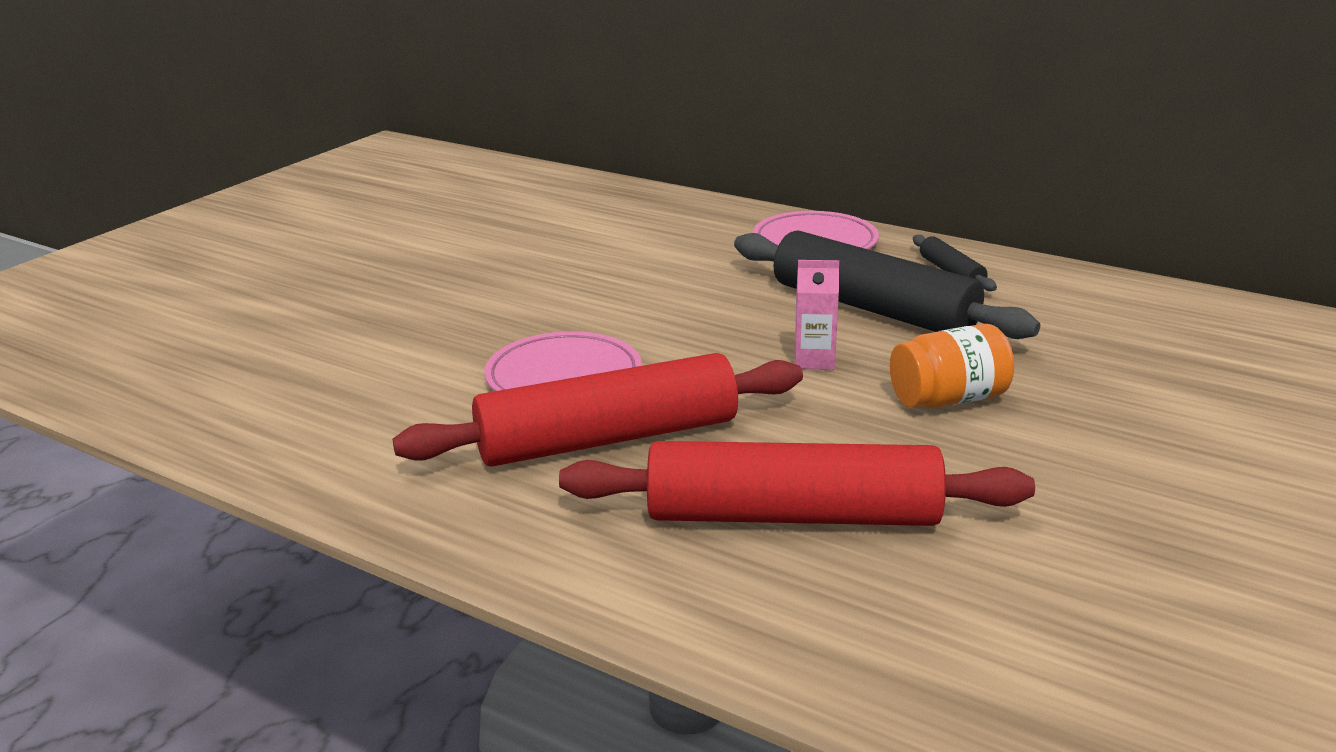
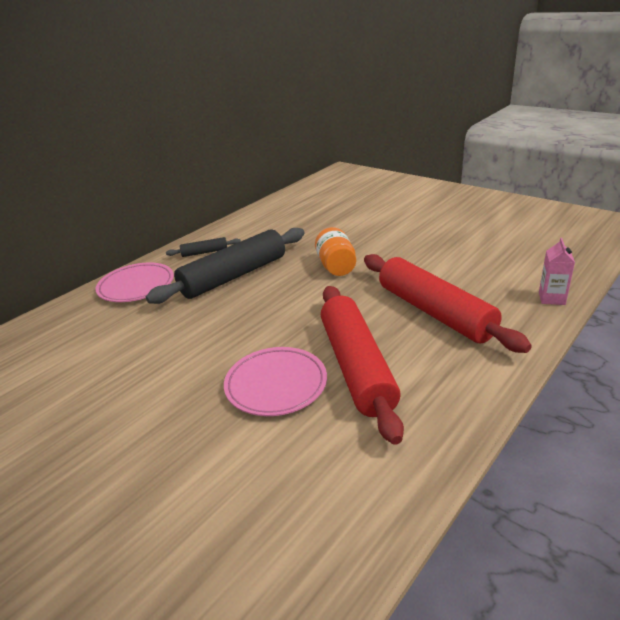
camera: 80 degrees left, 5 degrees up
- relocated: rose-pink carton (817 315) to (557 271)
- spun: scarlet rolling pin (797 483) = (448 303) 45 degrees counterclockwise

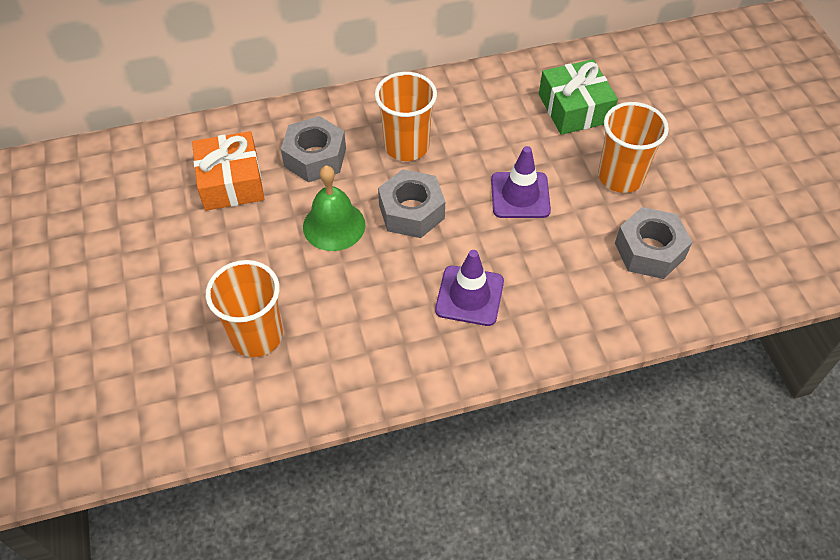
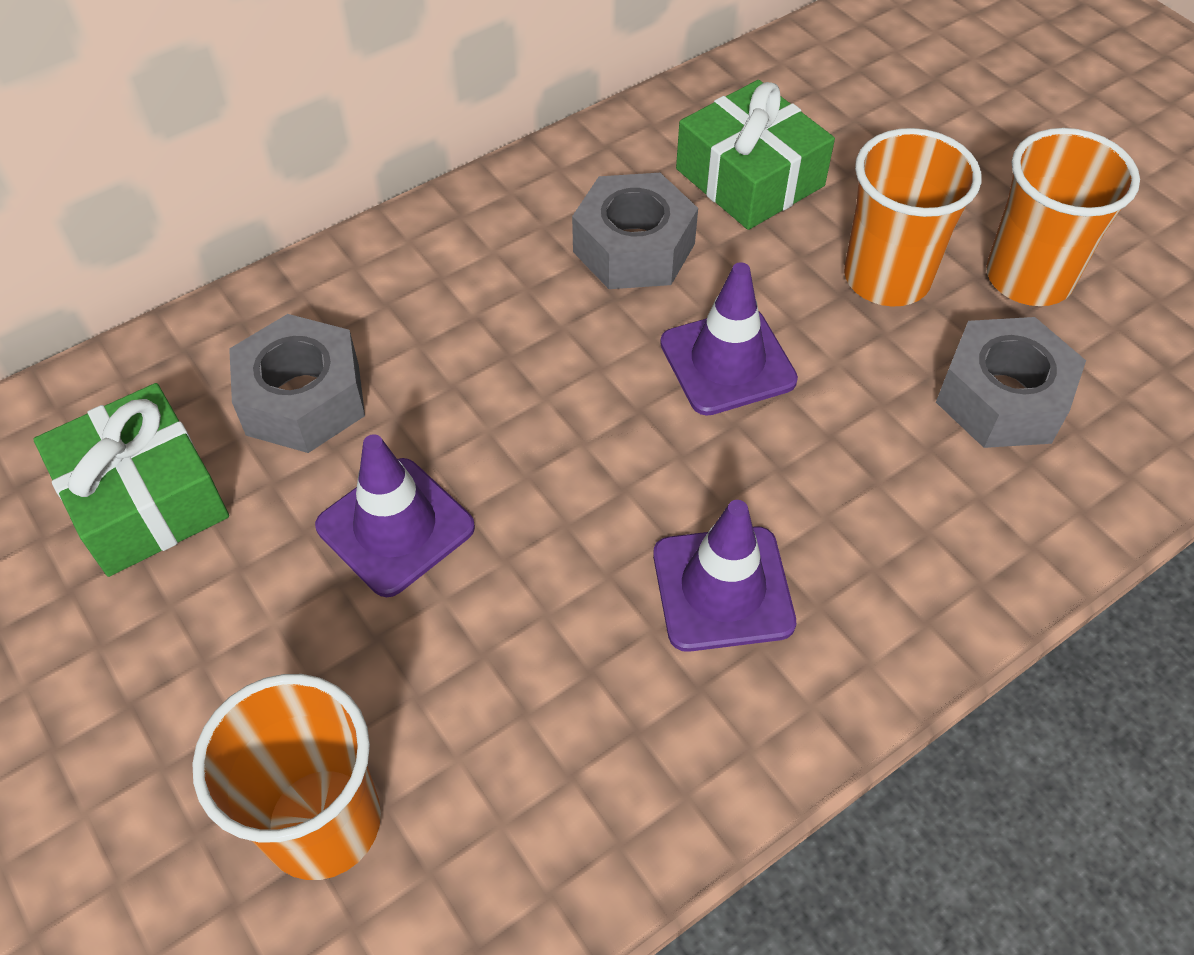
camera: 20 degrees left, 0 degrees up
- relocated: orange beaker (406 116) to (1063 217)
- colour: orange gift (228 171) to green gift (131 480)
- exchanged: green school bell (334 208) to purple safety cone (395 515)
- relocated: gray hex nut (411 203) to (635 231)

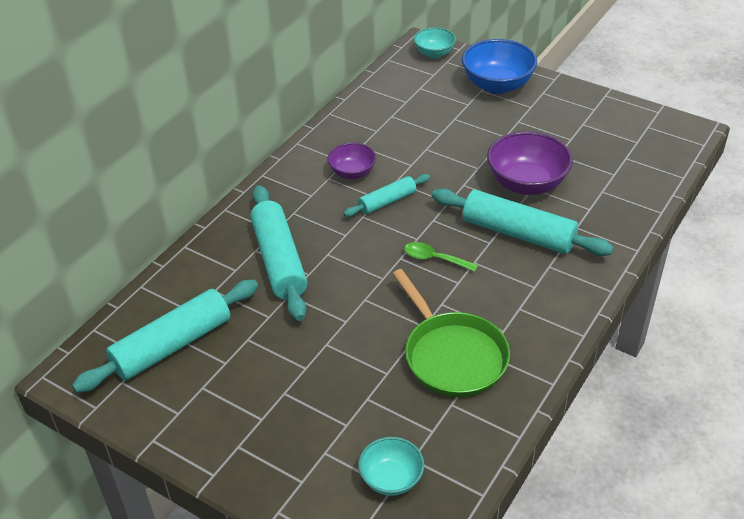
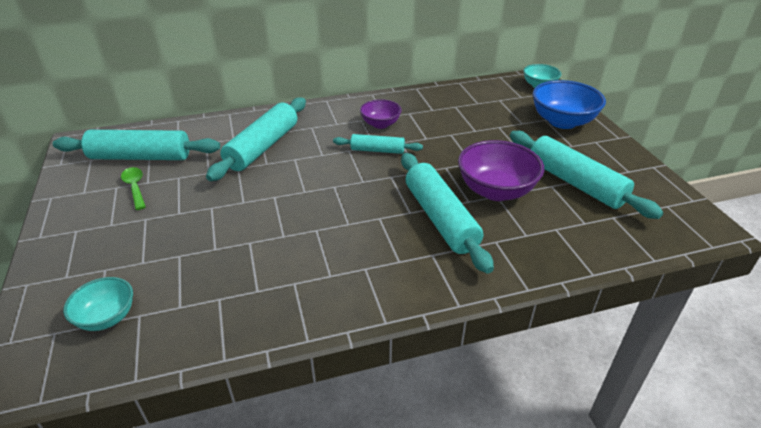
camera: 40 degrees right, 5 degrees down
- relocated: green spoon (441 257) to (133 188)
- missing: green pan (451 333)
- appeared: teal rolling pin (586 175)

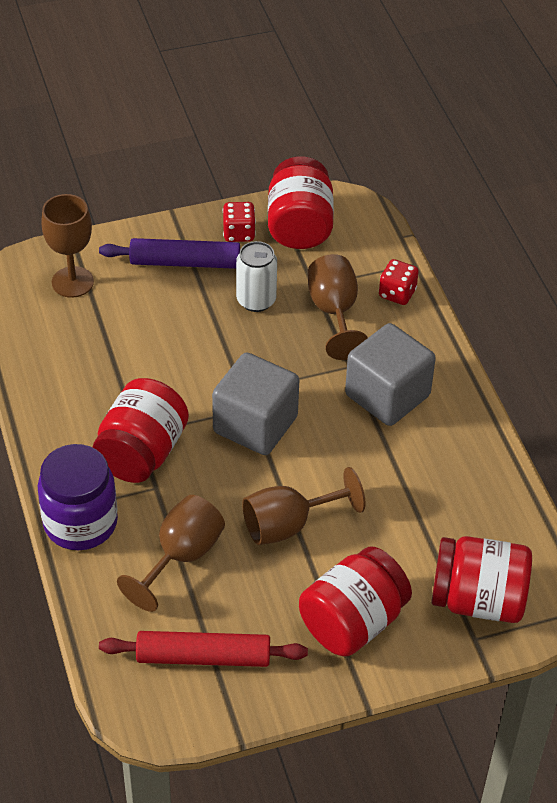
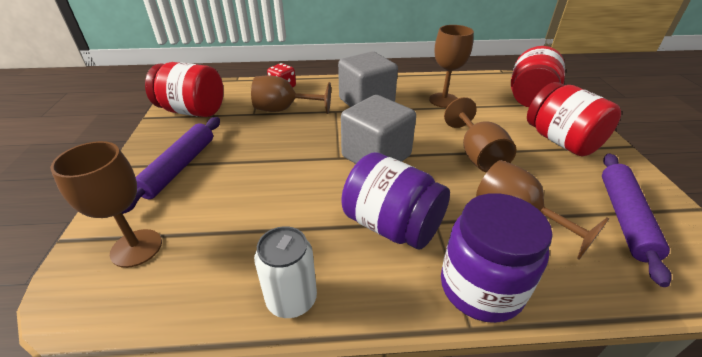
camera: 75 degrees left, 10 degrees down
- missing: scarlet game die (239 222)
- relocated: snow-white tin (256 276) to (285 272)
- colour: scarlet jam jar (140 430) to purple jam jar (395 200)
- colour: scarlet rolling pin (203 649) to purple rolling pin (637 220)
- appeared: dark brown goblet (451 66)

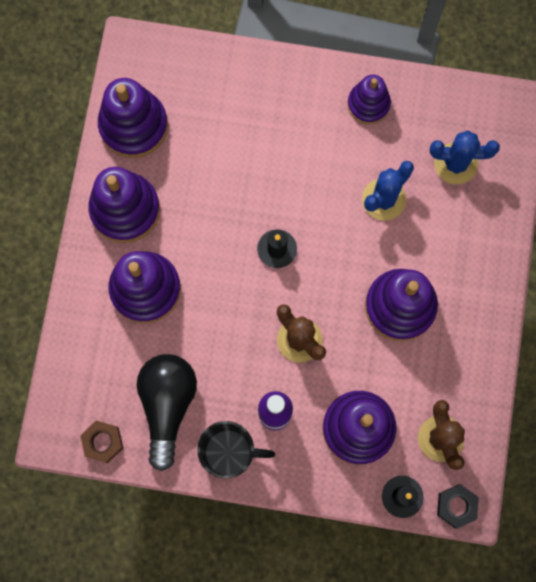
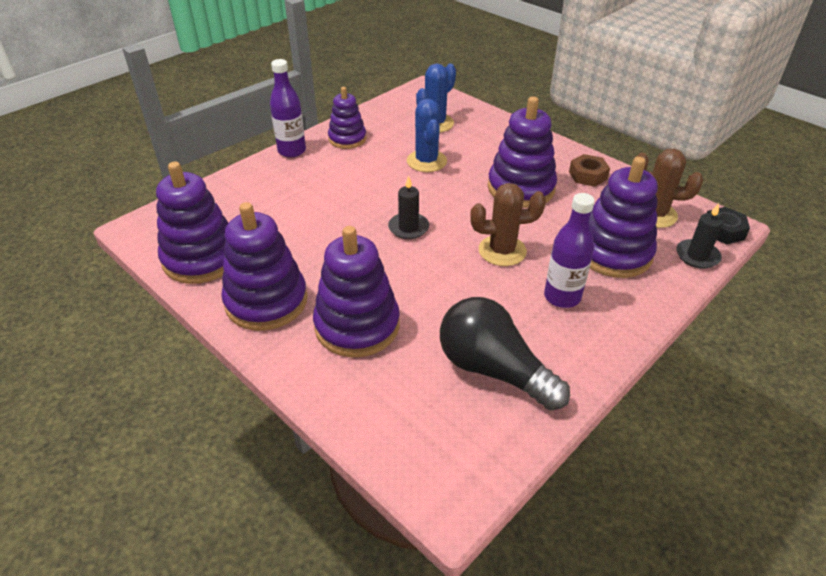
camera: 55 degrees left, 35 degrees down
- relocated: dark brown hex nut (101 442) to (589 170)
- missing: jet-black coffee mug (236 449)
- appeared: purple drink bottle (288 108)

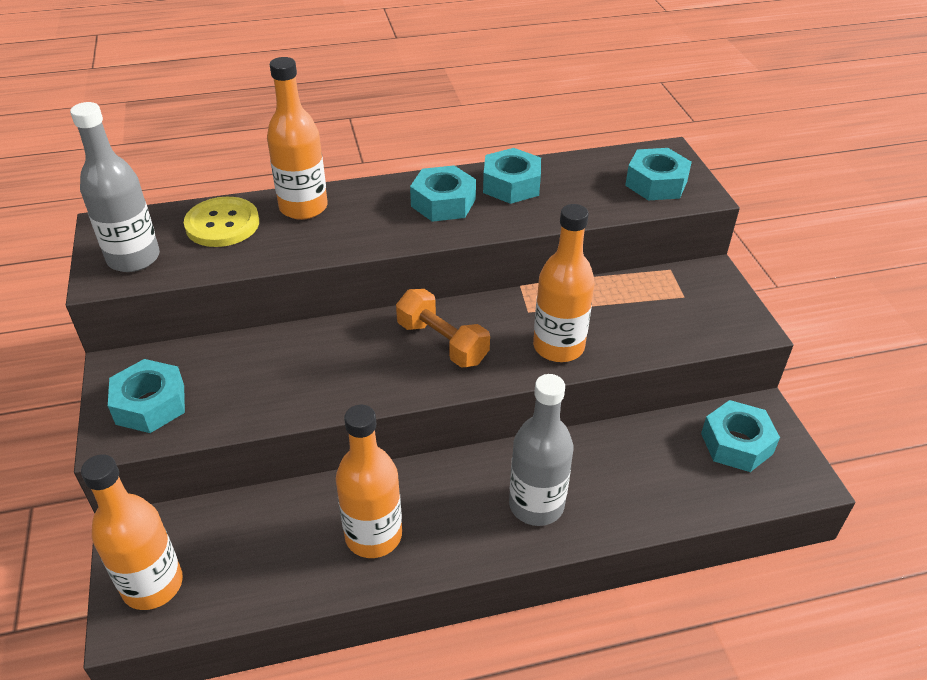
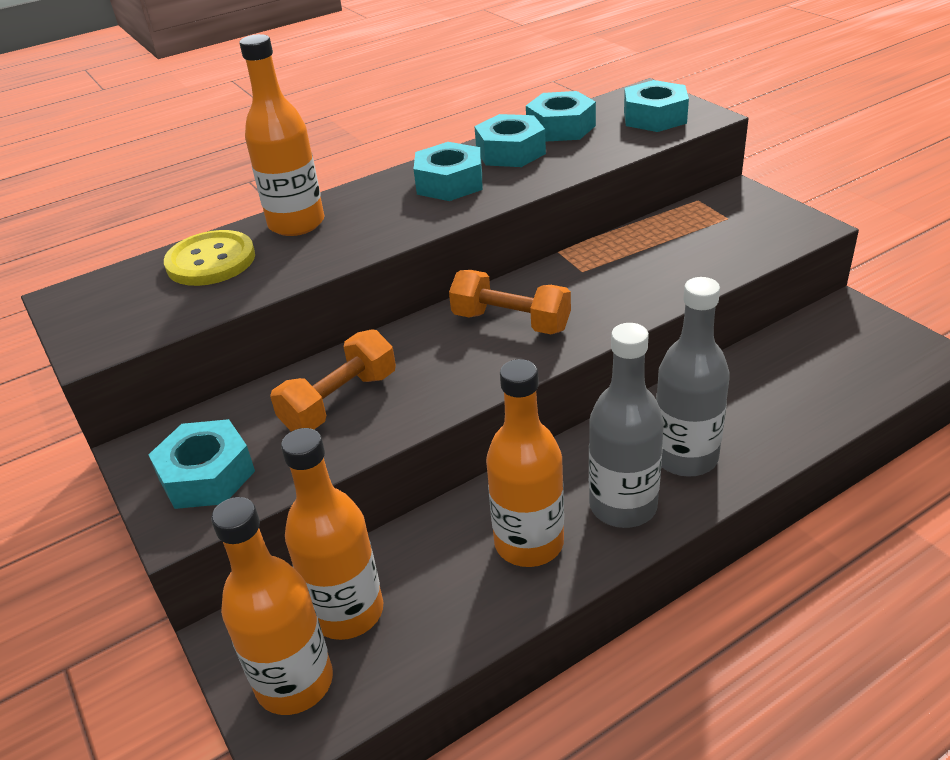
camera: 15 degrees left, 5 degrees down
- relocated: gray drink bottle (115 187) to (626 425)
- relocated: orange drink bottle (564 283) to (332 534)
- relocated: teal hex nut (740 436) to (561 116)
- appeared: orange free weight (333 380)

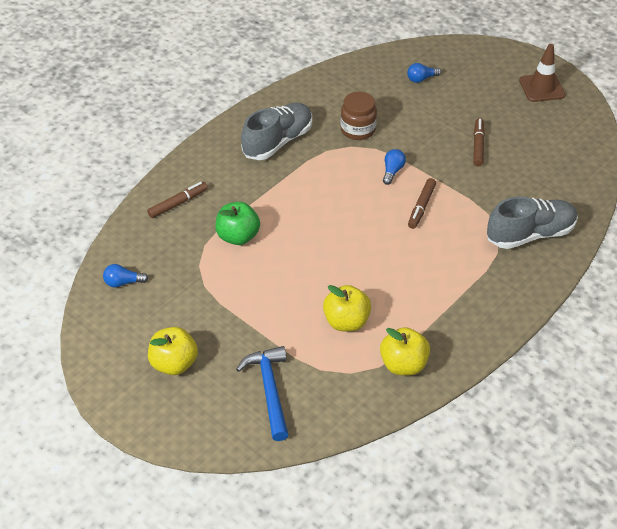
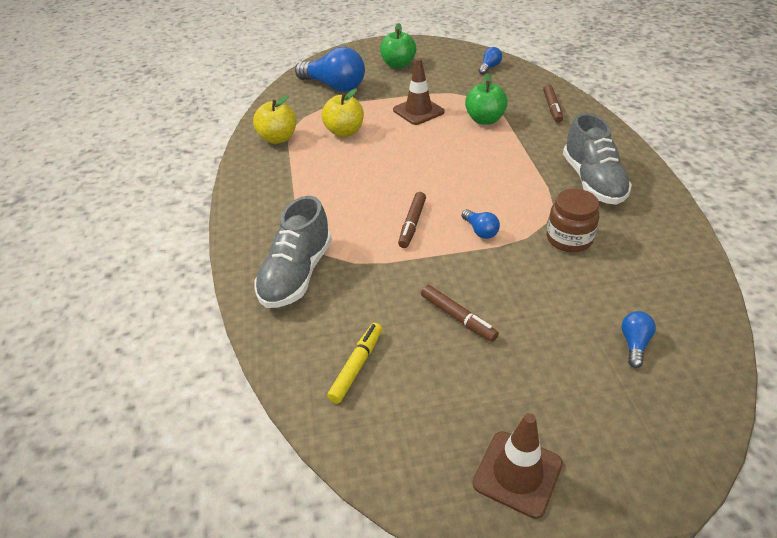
camera: 130 degrees right, 5 degrees down
- spun: dark brown felt pen (422 203) = (412 220) 135 degrees counterclockwise
- colour: golden toy apple (173 351) to green toy apple (398 46)
- exchanged: cobalt carpenter's hammer (262 393) to cobalt light bulb (330 69)
- appeared: dark brown safety cone (419 91)
- appeared: golden felt pen (354 363)

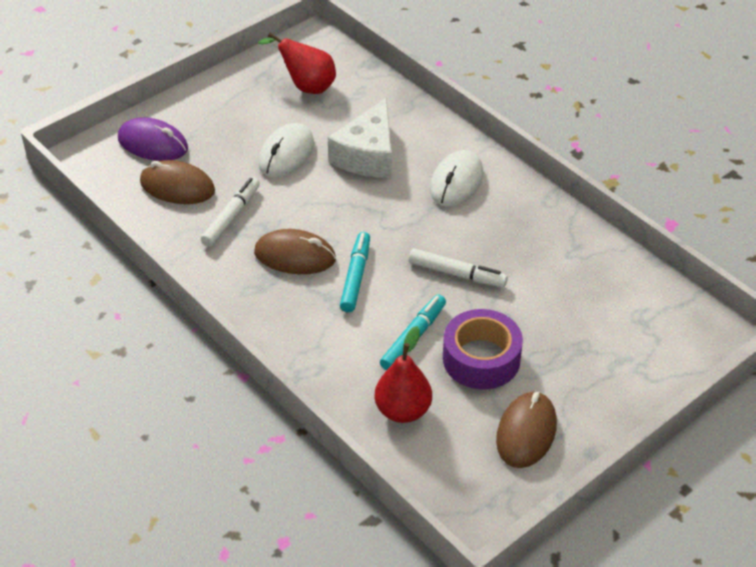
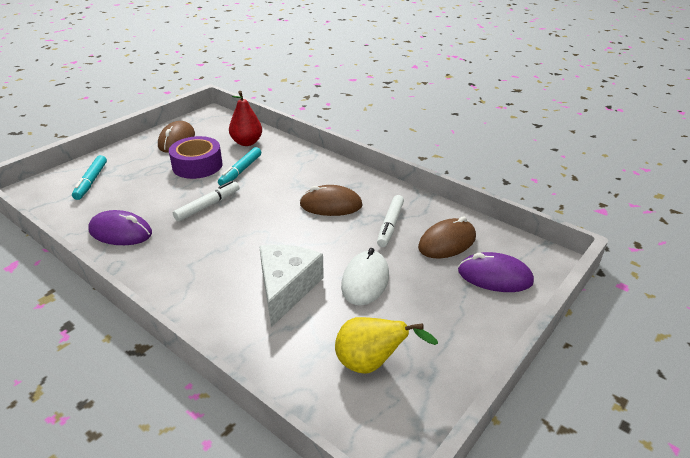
camera: 170 degrees right, 10 degrees down
- colour: scarlet pear fruit (297 63) to golden pear fruit (386 345)
- missing: snow-white PC mouse (456 178)
- spun: dark brown PC mouse (177 182) = (447 237) 45 degrees counterclockwise
- relocated: teal felt pen (355 272) to (89 177)
- spun: snow-white felt pen (458 267) = (206 201) 120 degrees clockwise
- appeared: purple PC mouse (120 227)

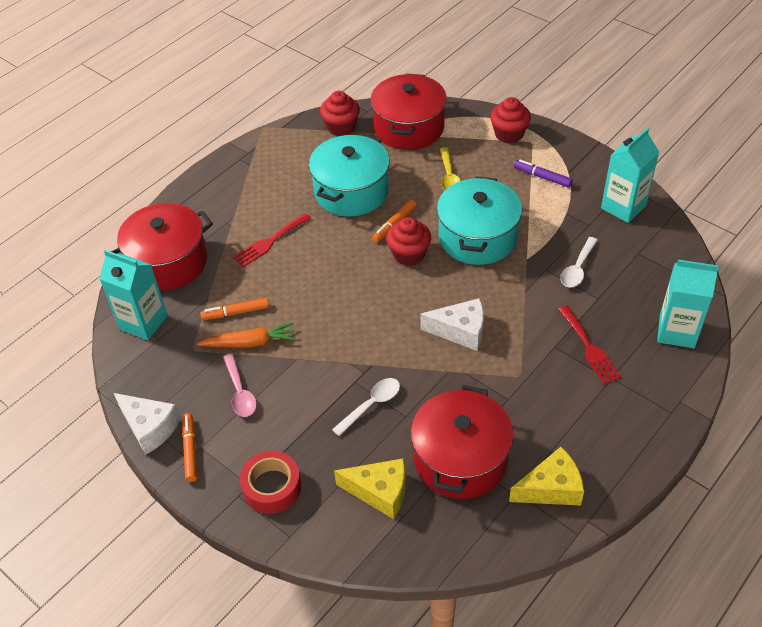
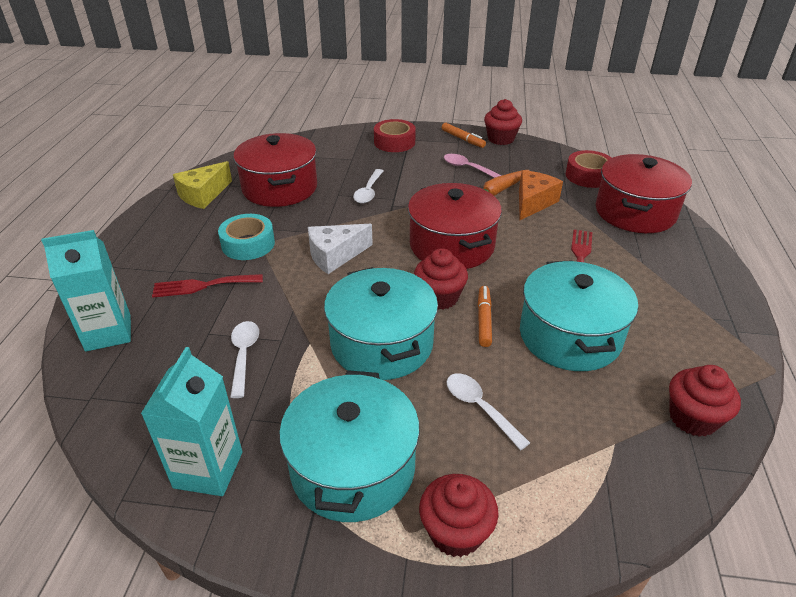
camera: 145 degrees right, 10 degrees down
- relocated: scarlet stockpot (408 112) to (455 226)
- colour: golden spoon (450 168) to snow-white spoon (488 411)
- exchanged: purple felt pen (543 173) to teal stockpot (349 446)
- exchanged: teal carton (133 295) to scarlet roll of tape (588 169)
- exchanged: orange felt pen (234 309) to orange cheese wedge (541 195)
- spun: scarlet table fork (589 345) = (207 286) 45 degrees counterclockwise
- exchanged: snow-white cheese wedge (147 424) to scarlet muffin (503 122)
- missing: golden cheese wedge (370 488)
- appeared: teal roll of tape (246 237)

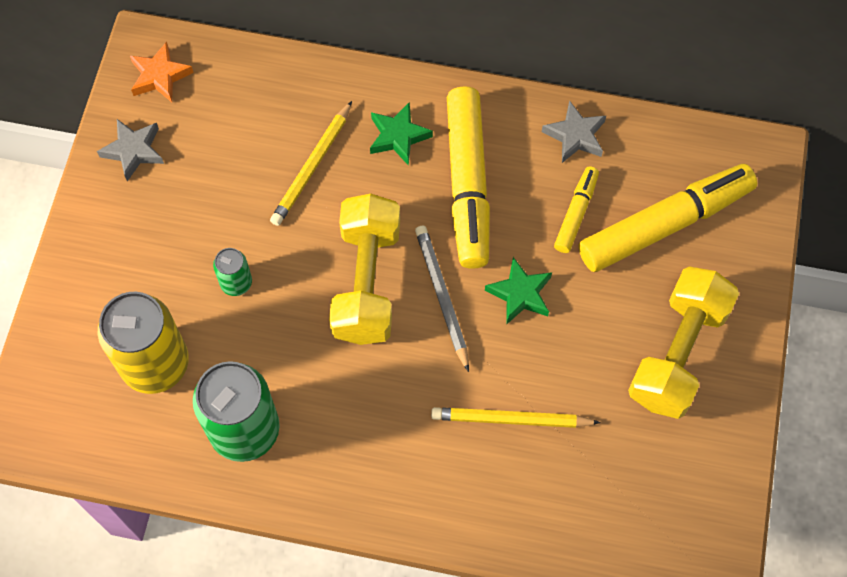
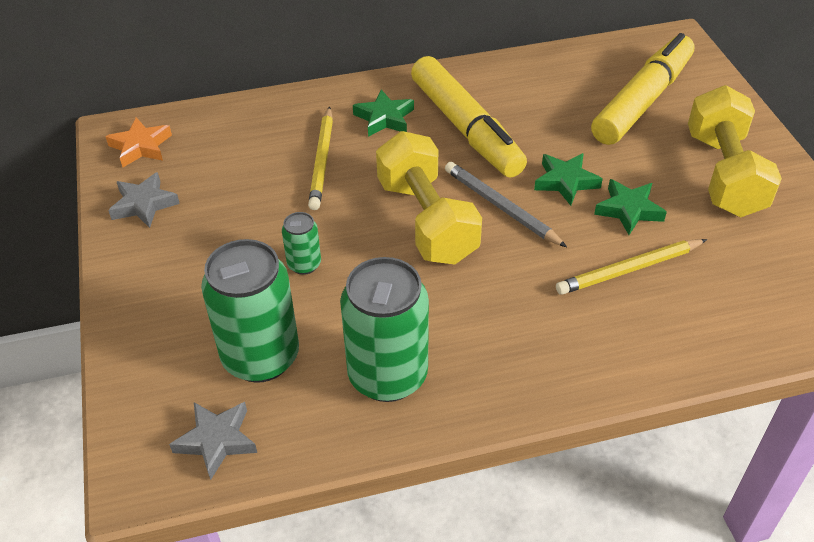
camera: 25 degrees left, 20 degrees down
- relocated: gray five-pointed star (574 131) to (213 441)
- missing: golden felt pen (576 209)
- colour: golden tin (143 343) to green tin (250 311)
- appeared: green five-pointed star (630 207)

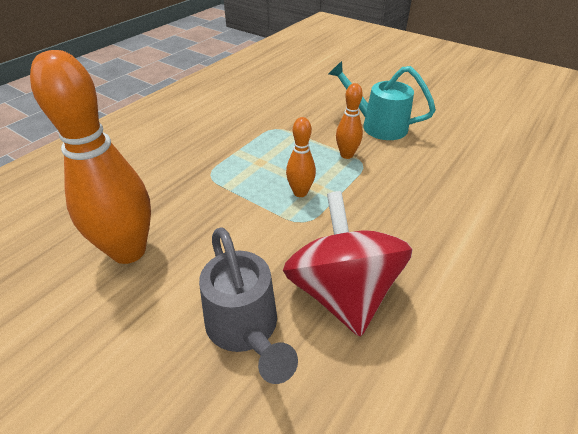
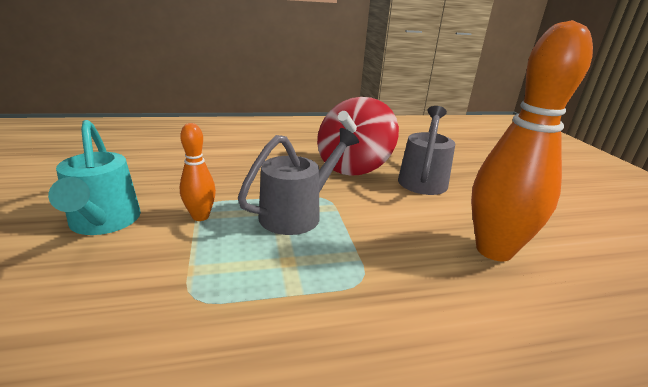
camera: 140 degrees left, 15 degrees down
- exchanged: orange tenpin (301 157) to gray watering pot (298 181)

